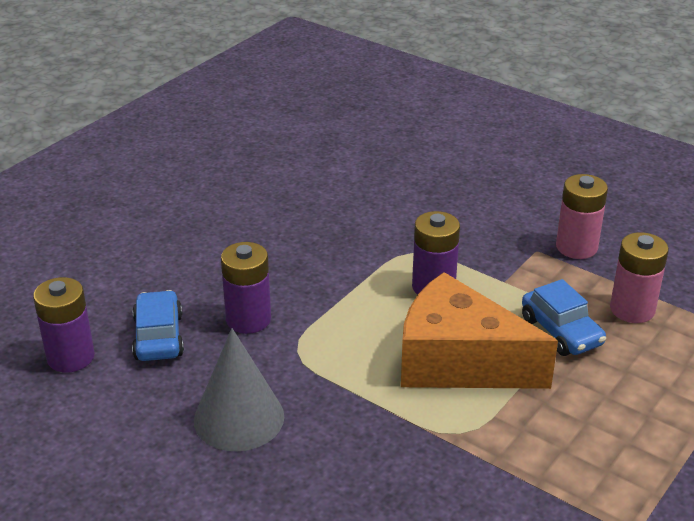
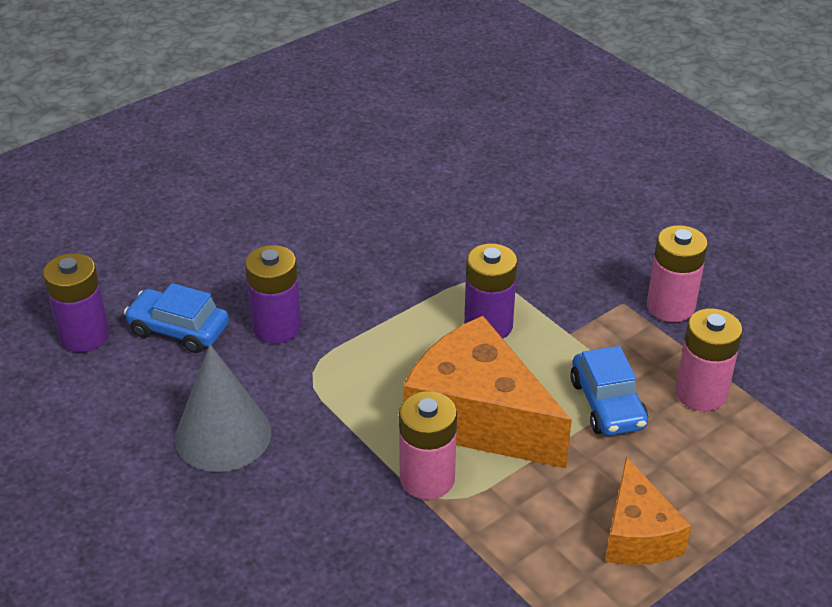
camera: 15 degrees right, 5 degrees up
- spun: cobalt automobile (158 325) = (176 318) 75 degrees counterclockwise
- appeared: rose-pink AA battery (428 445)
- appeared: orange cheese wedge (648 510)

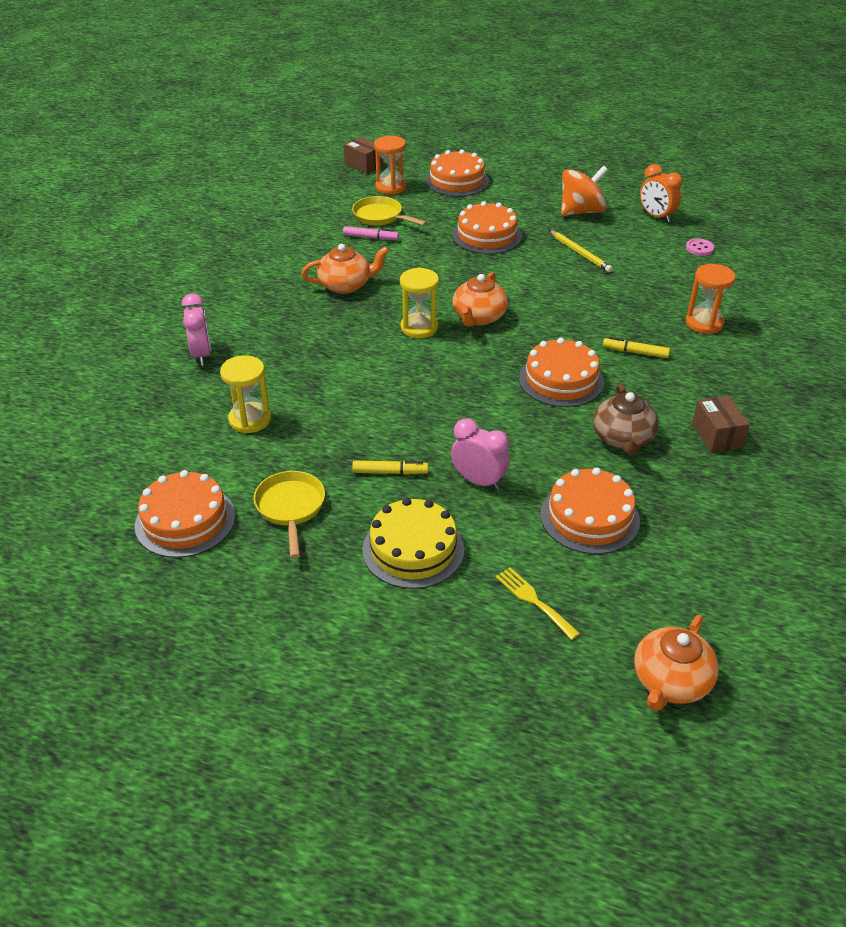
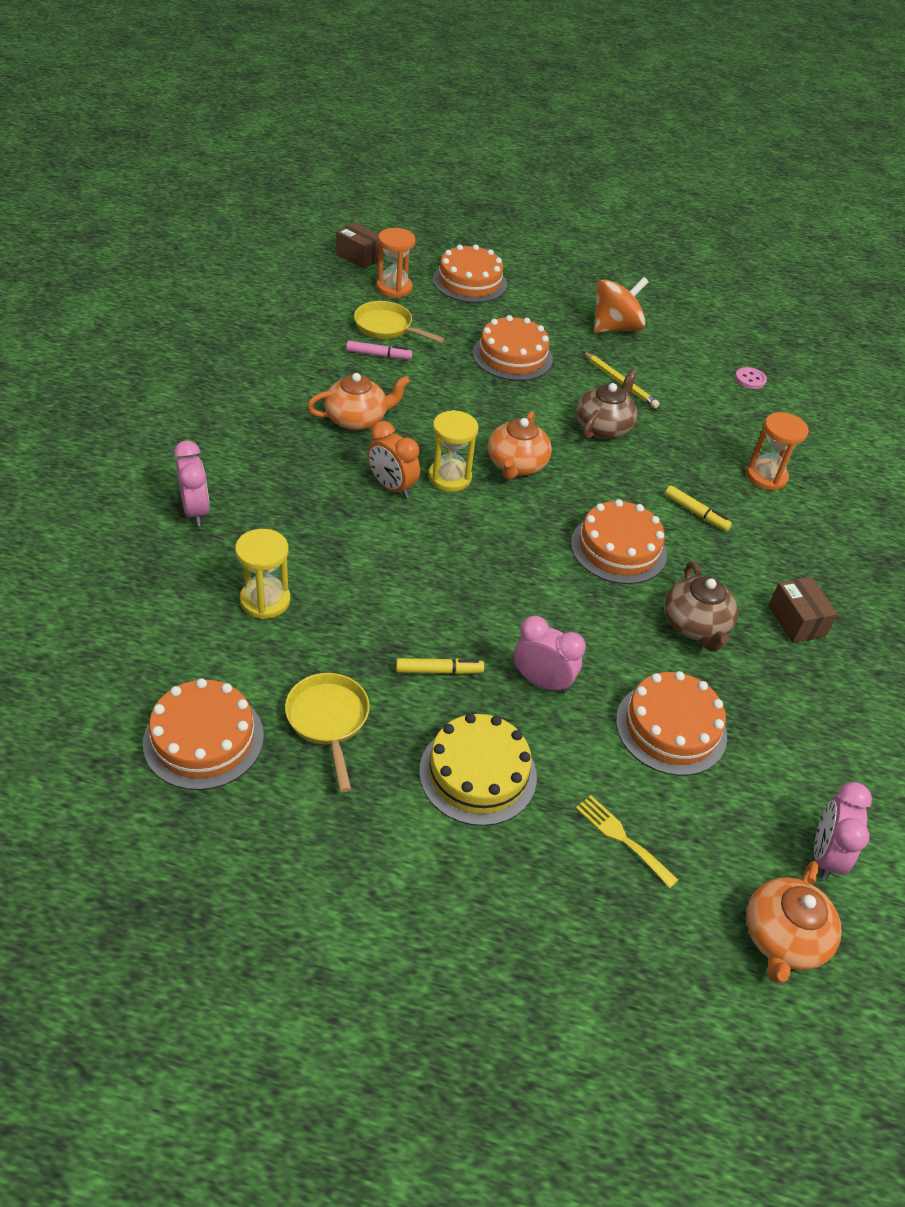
camera: 10 degrees left, 5 degrees up
- relocated: orange bedside clock (661 193) to (394 460)
- spun: golden felt pen (636 347) = (698 508) 150 degrees counterclockwise
- appeared: dark brown tea pot (606 404)
- appeared: rose-pink bedside clock (843 831)

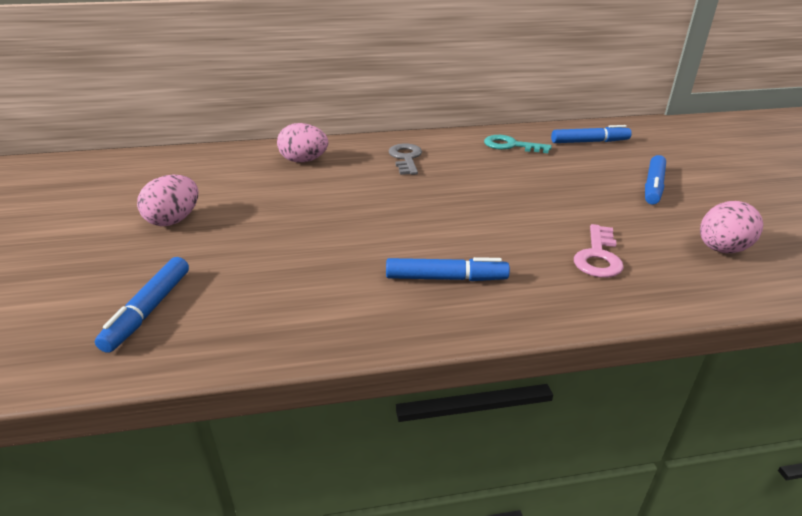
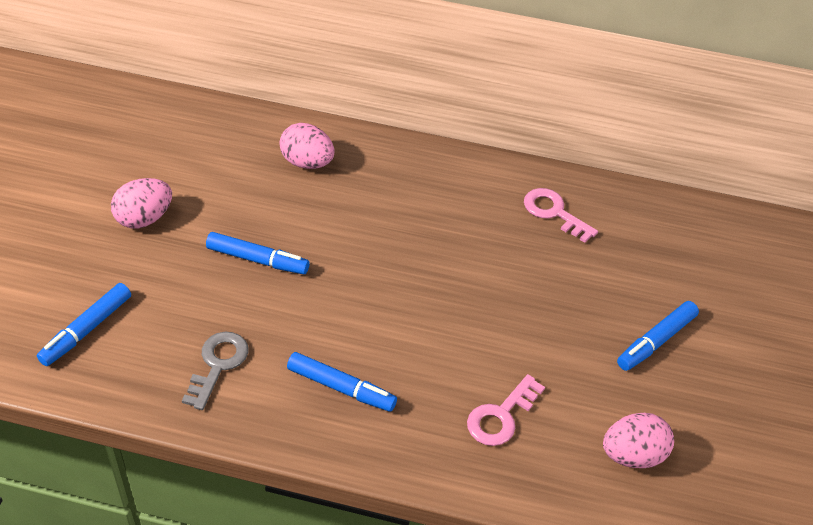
camera: 20 degrees right, 15 degrees up
- relocated: cobalt felt pen (591 134) to (258 253)
- colour: teal latchkey (518 144) to rose-pink latchkey (561 215)
- relocated: gray latchkey (405 159) to (215 371)

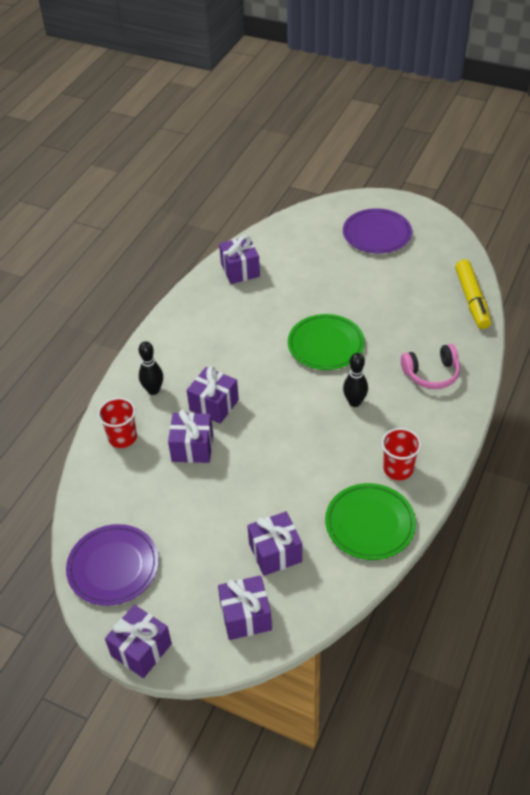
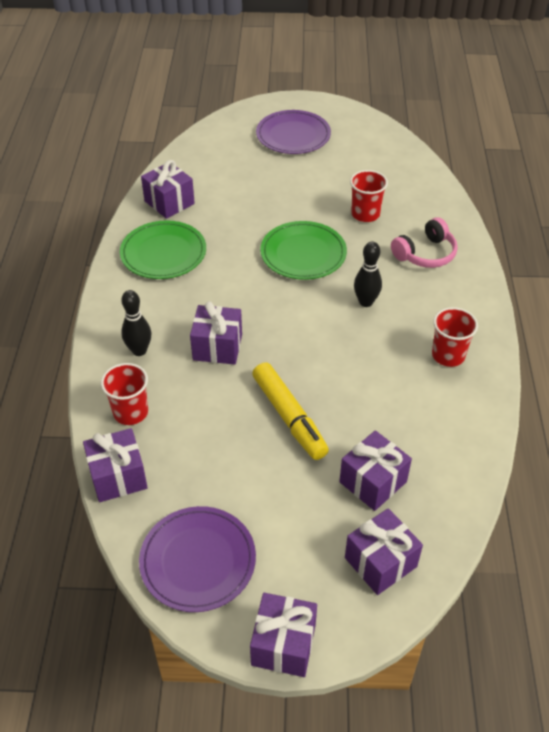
camera: 25 degrees left, 0 degrees up
- relocated: golden felt pen (473 294) to (290 411)
- relocated: purple gift (190 436) to (115 465)
- relocated: green dinner plate (370 521) to (163 249)
- appeared: scarlet beaker (369 196)

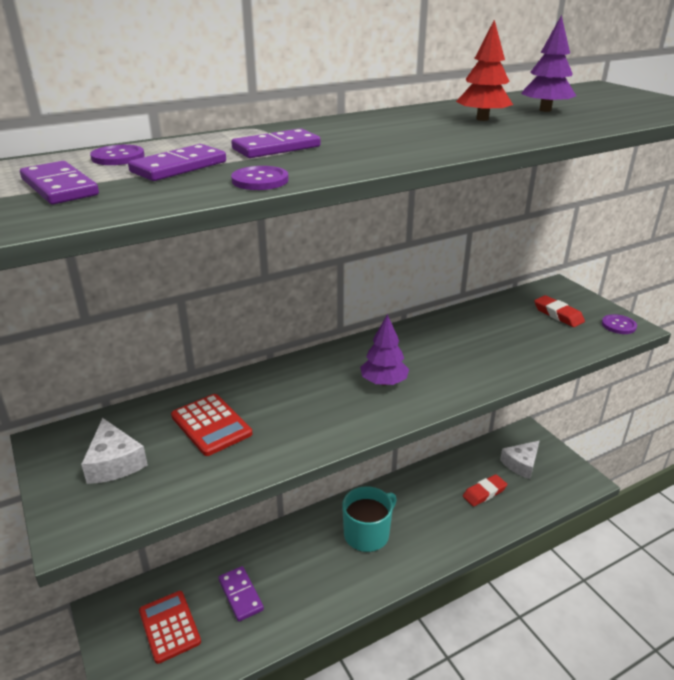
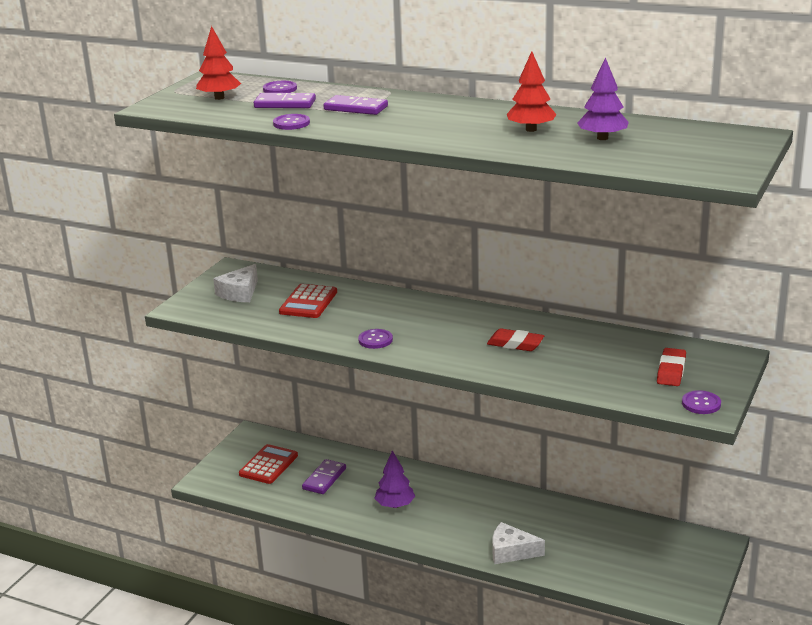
camera: 55 degrees right, 5 degrees down
- exchanged: purple domino piece (59 182) to scarlet toy tree (218 63)
- relocated: purple toy tree (384 350) to (394 479)
- relocated: snow-white cheese wedge (519 460) to (518 543)
- relocated: scarlet eraser (485 491) to (515 339)
- missing: teal coffee mug (369 519)
- appeared: purple sewing button (375 339)

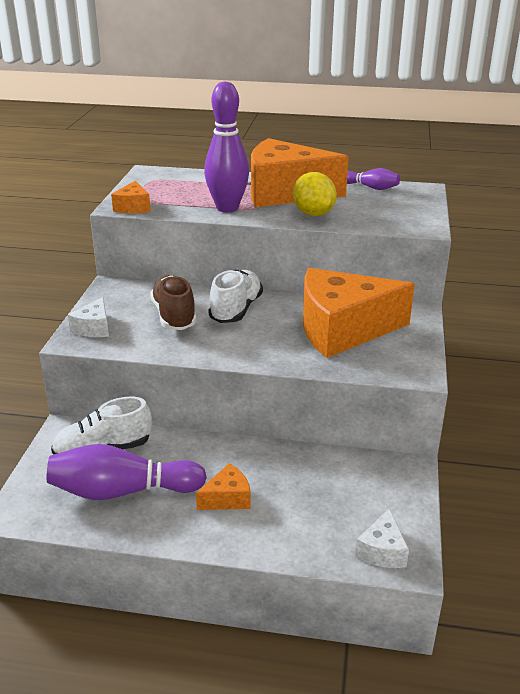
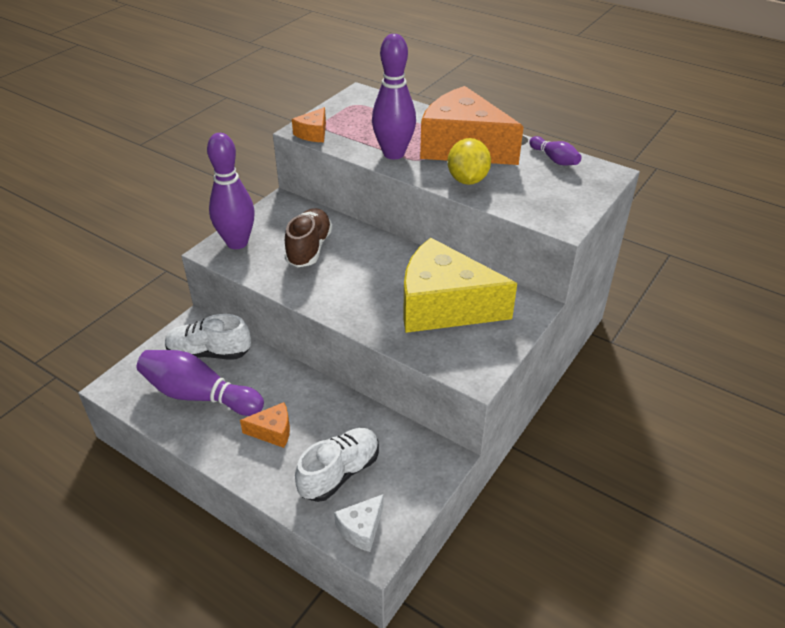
camera: 25 degrees right, 10 degrees up
- colour: orange cheese wedge (359 313) to golden cheese wedge (460 285)
- relocated: snow-white sneaker (236 296) to (337 465)
- exchanged: snow-white cheese wedge (88 317) to purple tenpin (231 191)

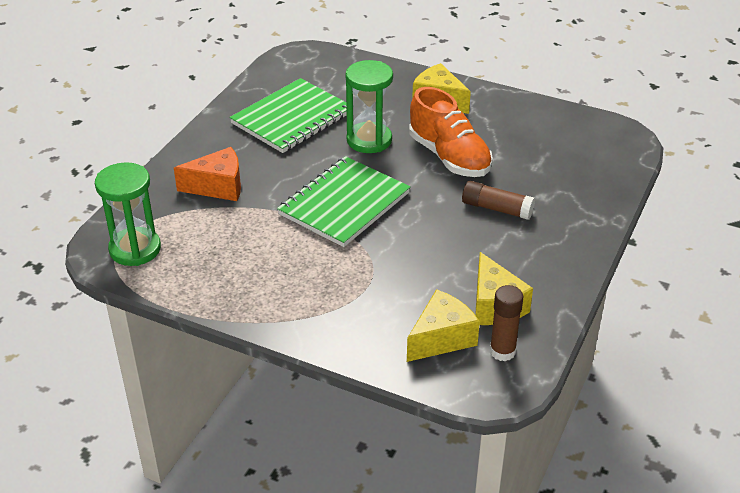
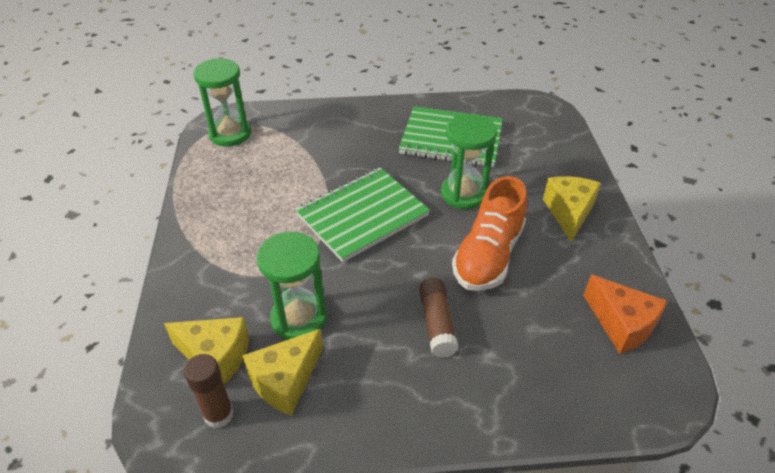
camera: 60 degrees right, 5 degrees up
- relocated: orange cheese wedge (207 174) to (625 314)
- spun: green exercise book (344 201) = (362 215) 45 degrees counterclockwise
- appeared: green hourglass (292 286)

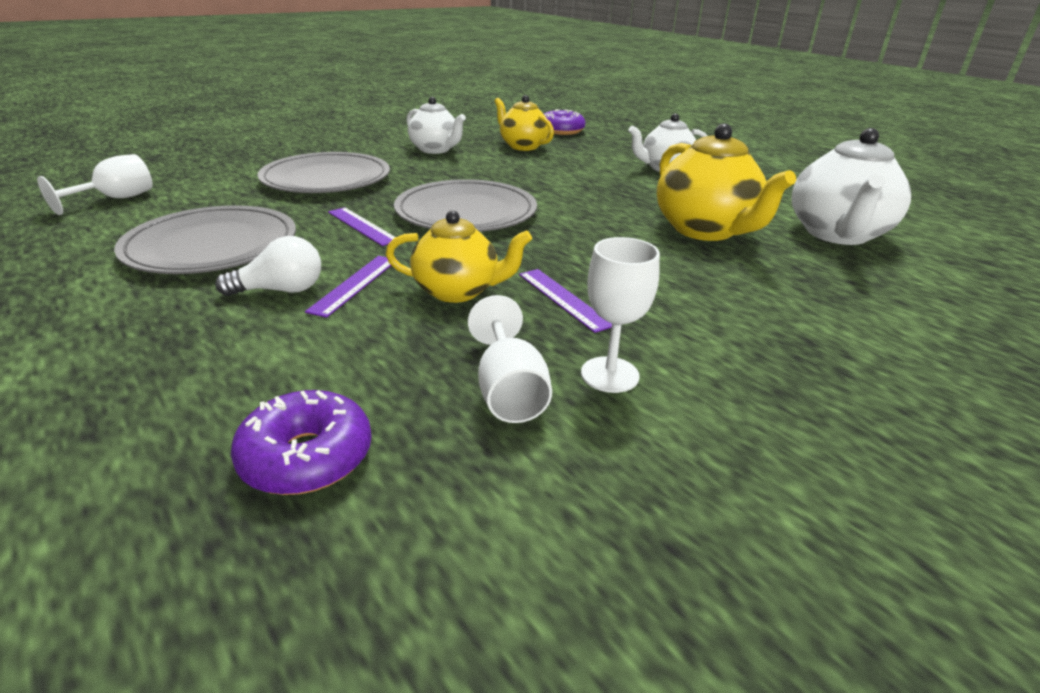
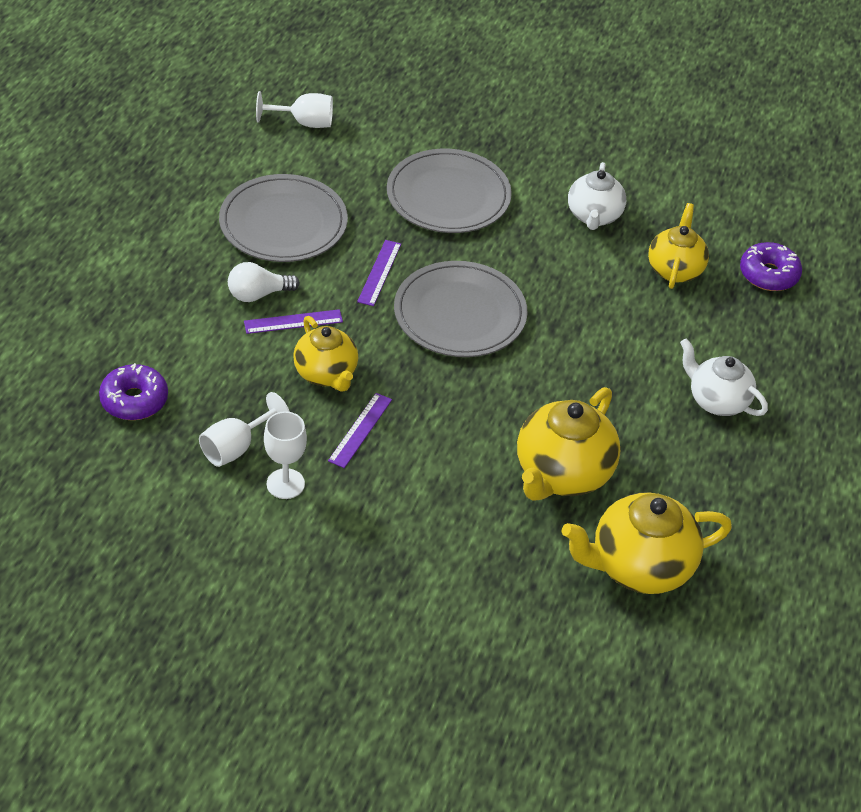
camera: 55 degrees right, 15 degrees up
- colour: snow-white tea pot (851 186) to golden tea pot (646 543)
- spun: snow-white light bulb (268 266) = (264 282) 120 degrees clockwise

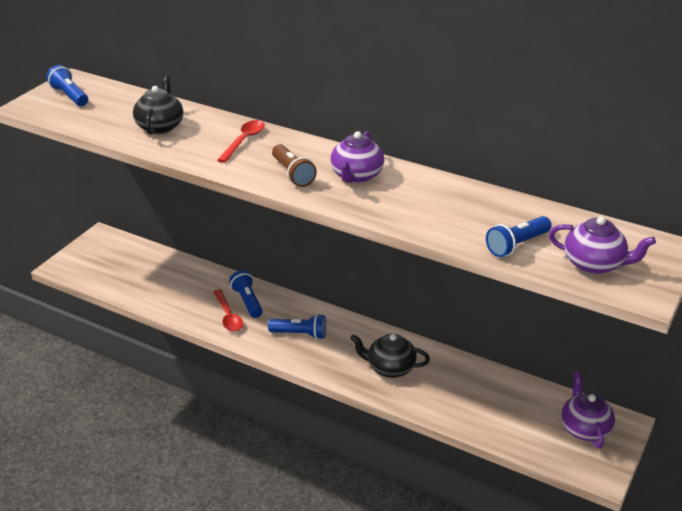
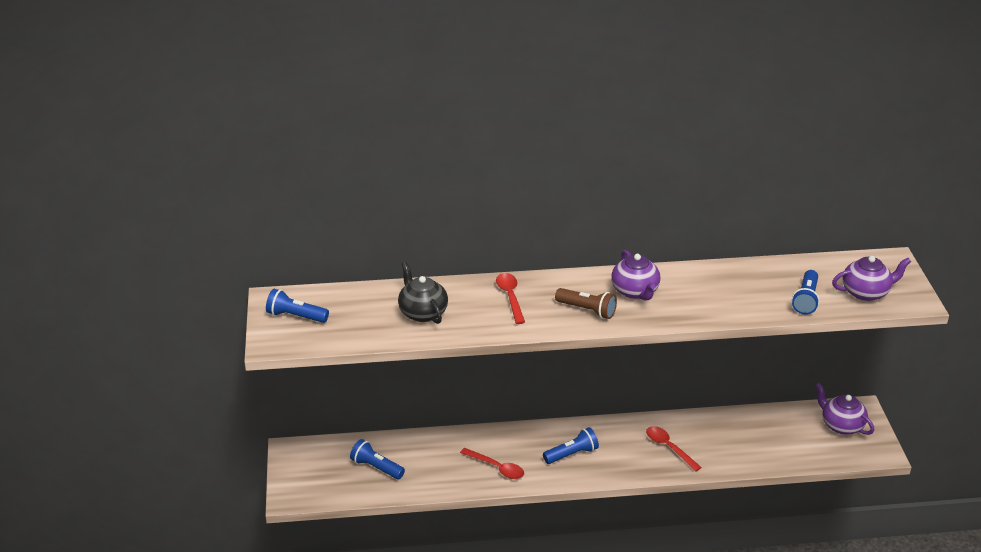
camera: 35 degrees left, 0 degrees up
- relocated: cobalt flashlight (245 294) to (377 459)
- exchanged: jet-black tea pot (390 356) to scarlet spoon (674 448)

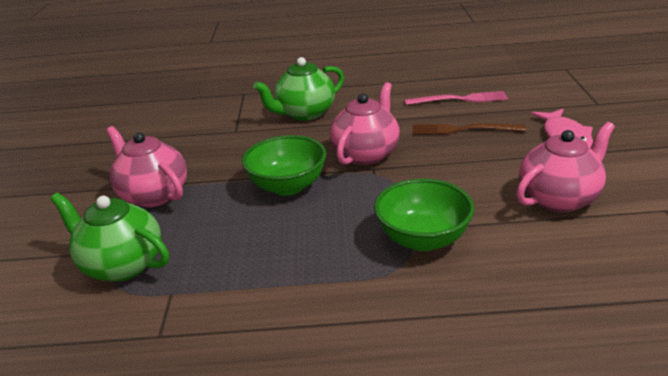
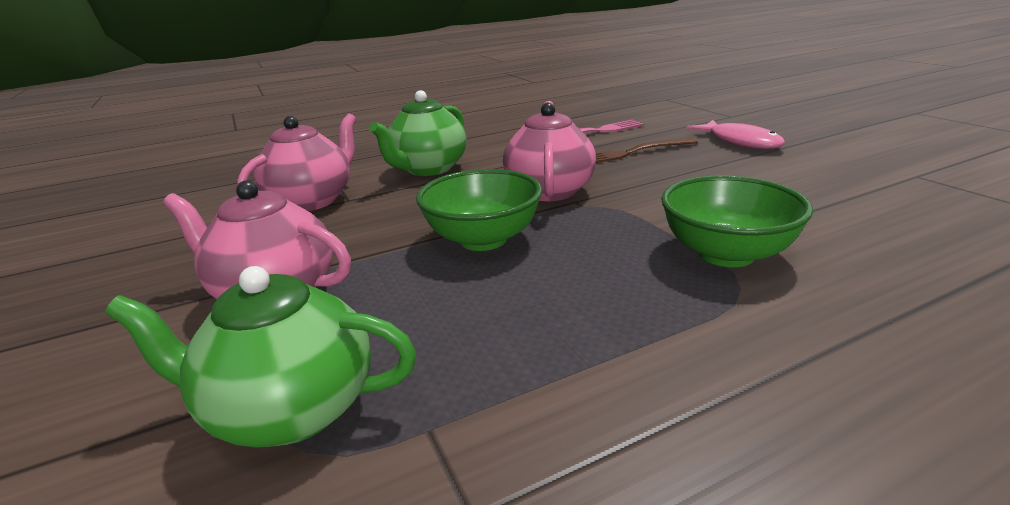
camera: 25 degrees left, 5 degrees down
- relocated: rose-pink tea pot (565 167) to (296 162)

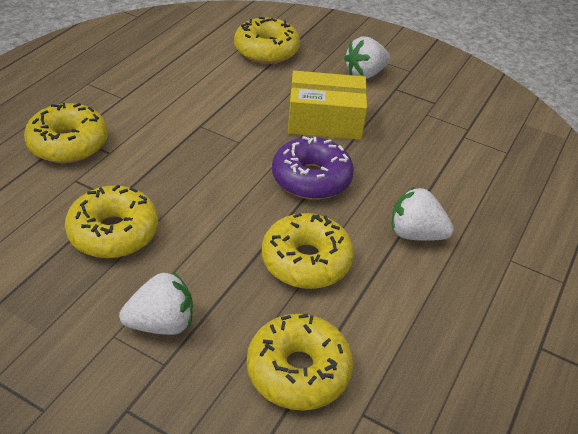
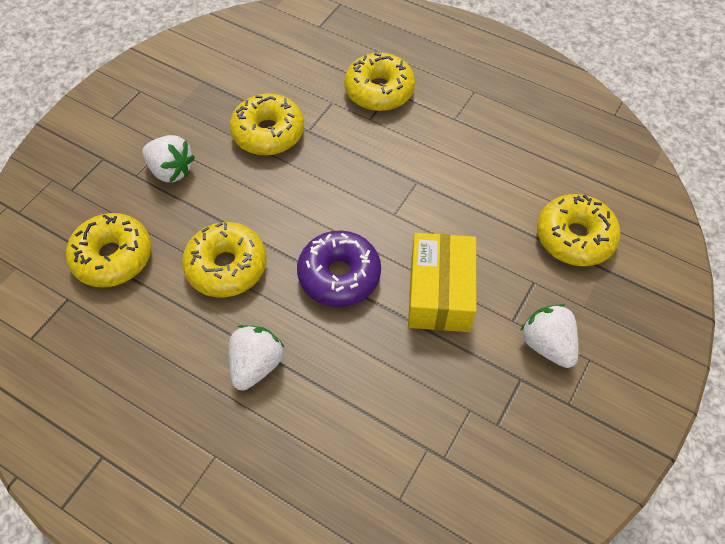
camera: 95 degrees right, 15 degrees up
- spun: snow-white toy strawberry (156 303) = (168 158) 45 degrees counterclockwise

